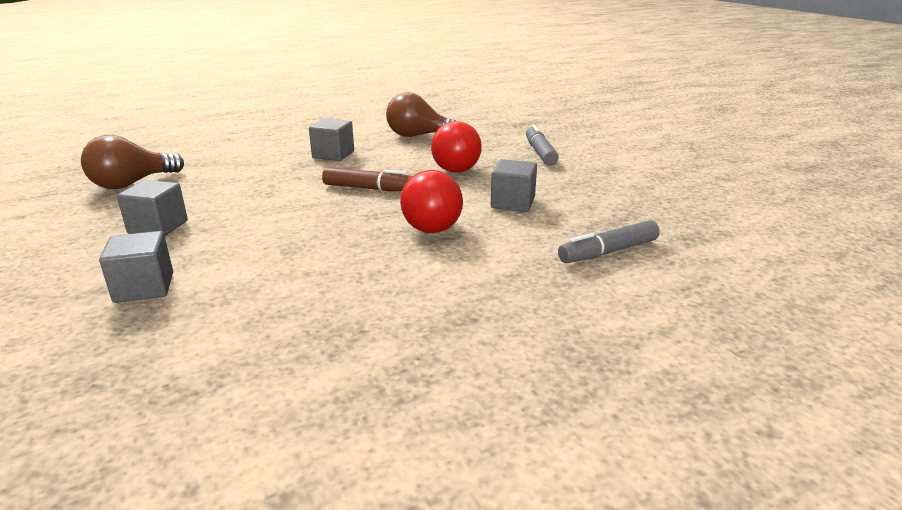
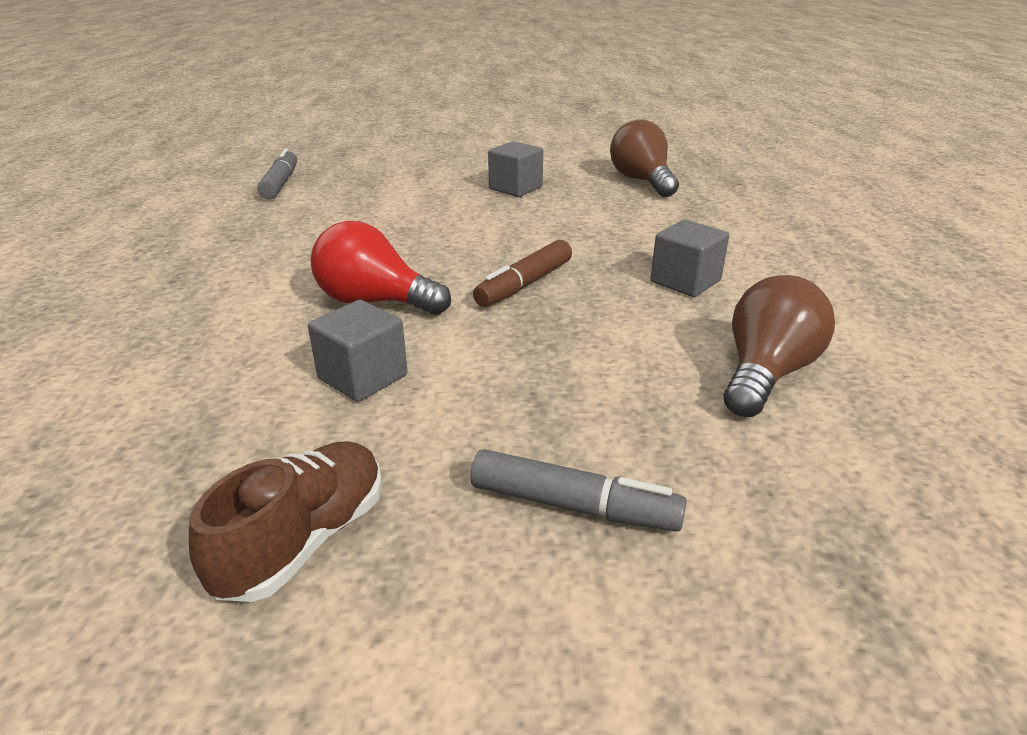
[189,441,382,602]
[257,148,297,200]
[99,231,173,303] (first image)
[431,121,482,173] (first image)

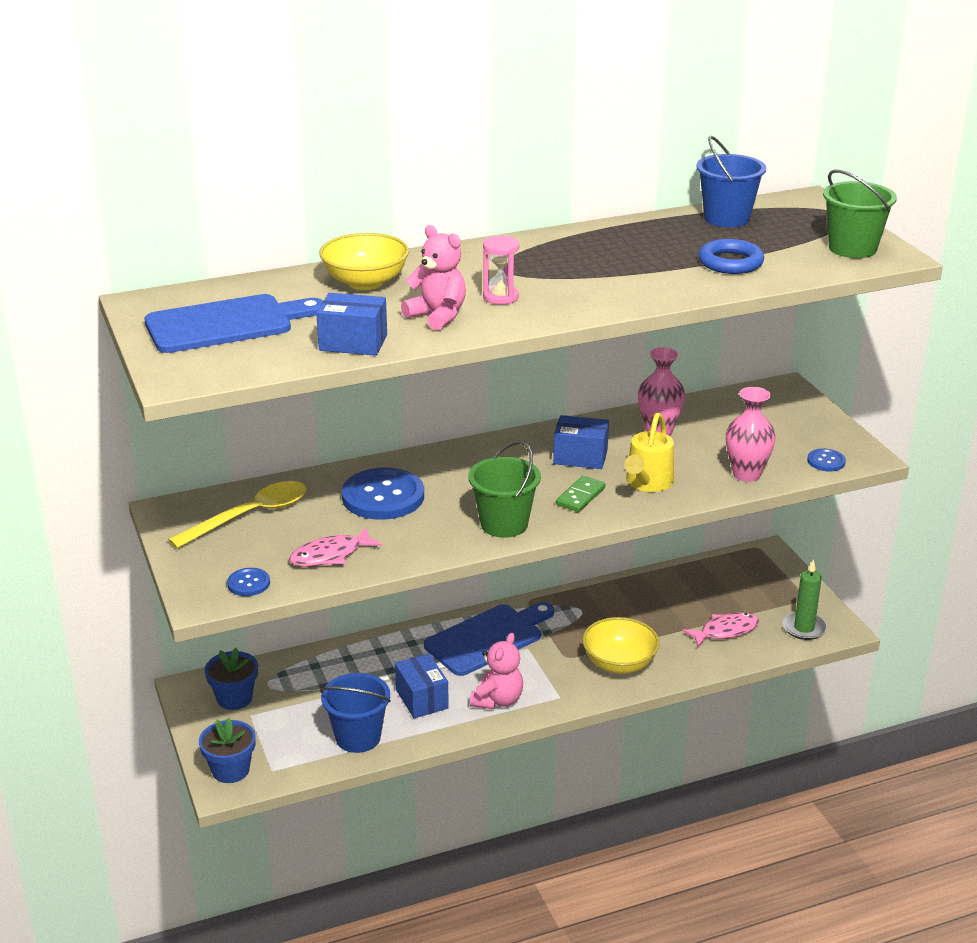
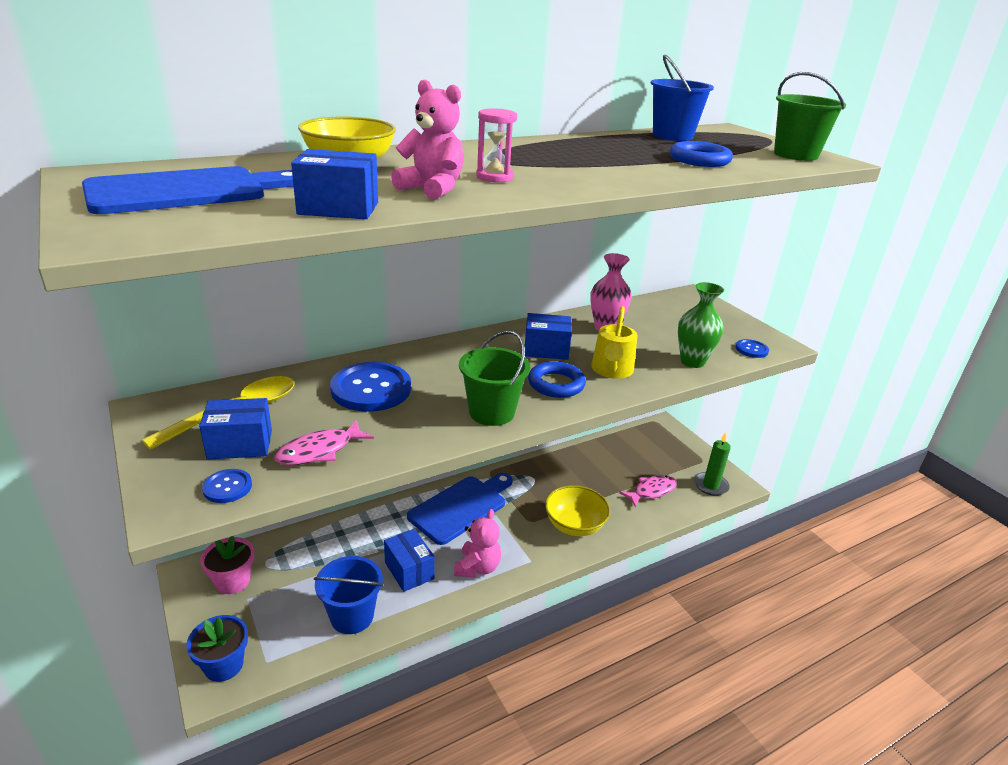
[199,398,272,460]
[200,536,254,594]
[528,361,586,398]
[678,282,724,368]

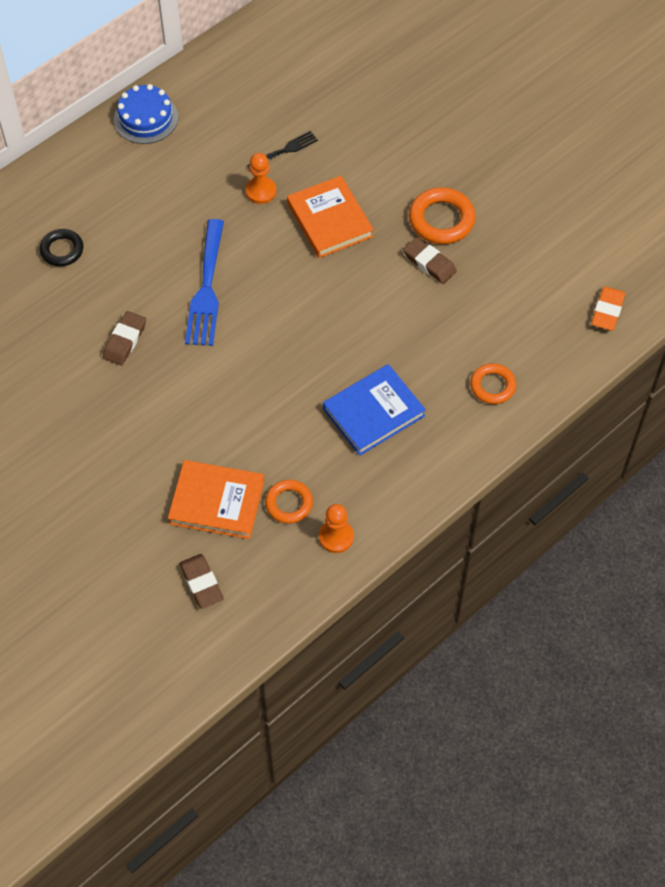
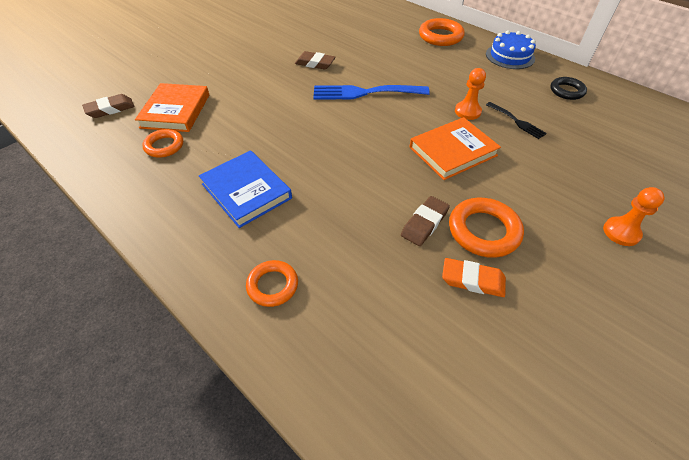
[419,18,465,46]
[442,258,506,297]
[550,77,587,100]
[603,187,665,246]

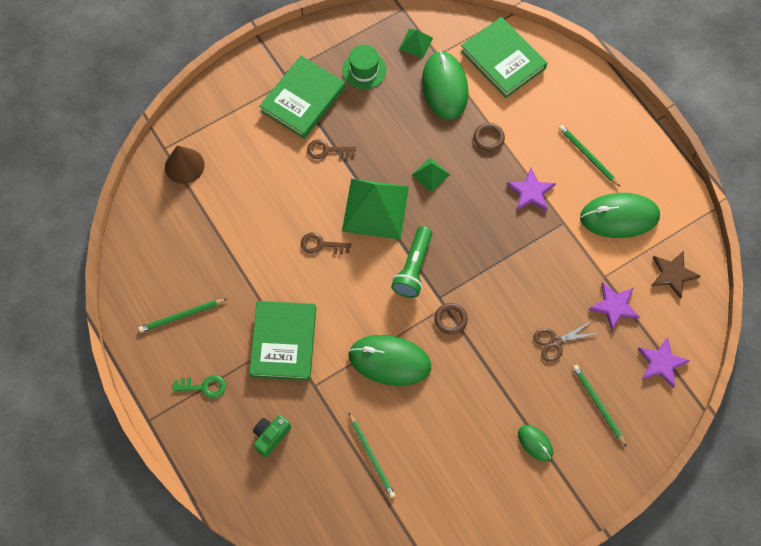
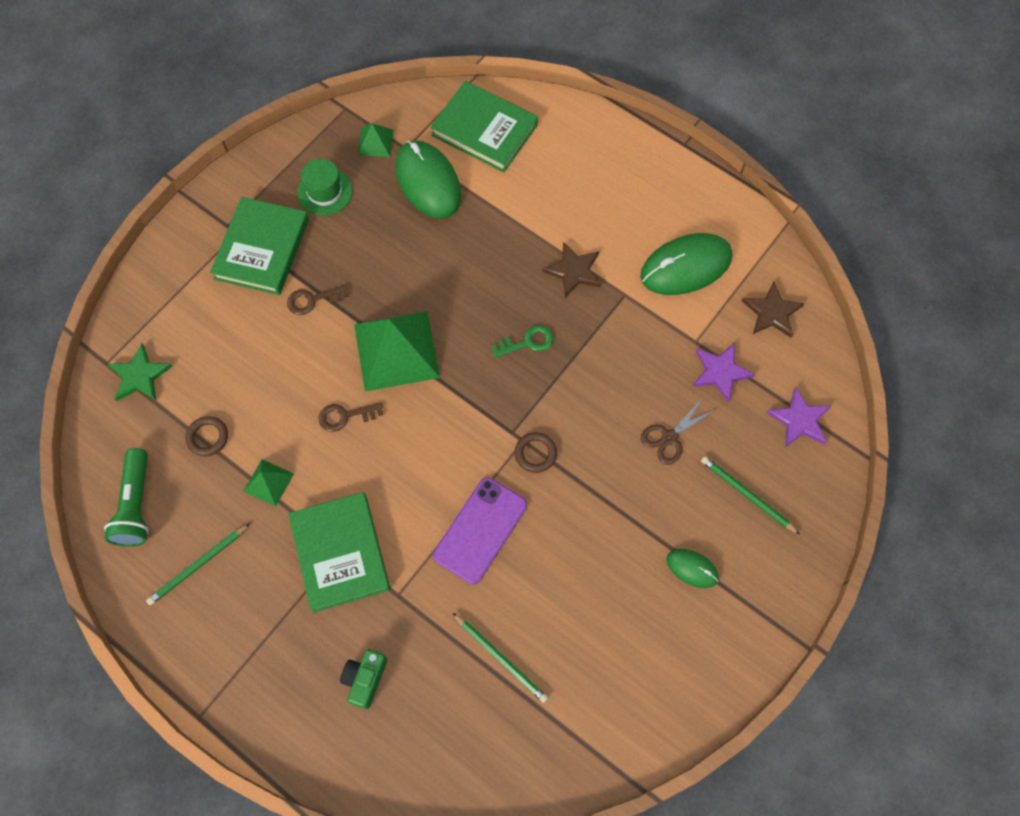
[104,448,149,547]
[108,344,173,401]
[186,416,228,456]
[243,459,294,506]
[433,477,527,584]
[491,325,553,358]
[542,242,601,298]
[559,125,620,187] (first image)

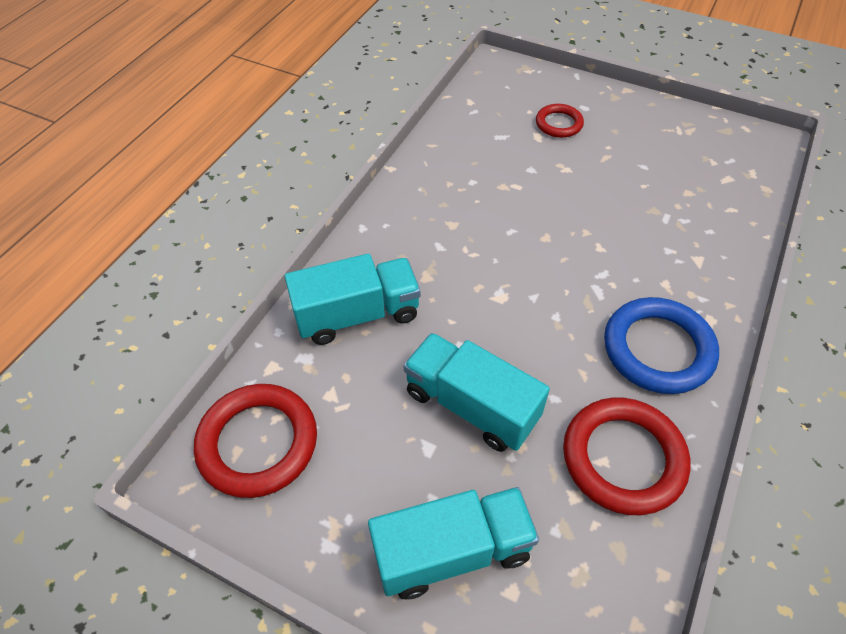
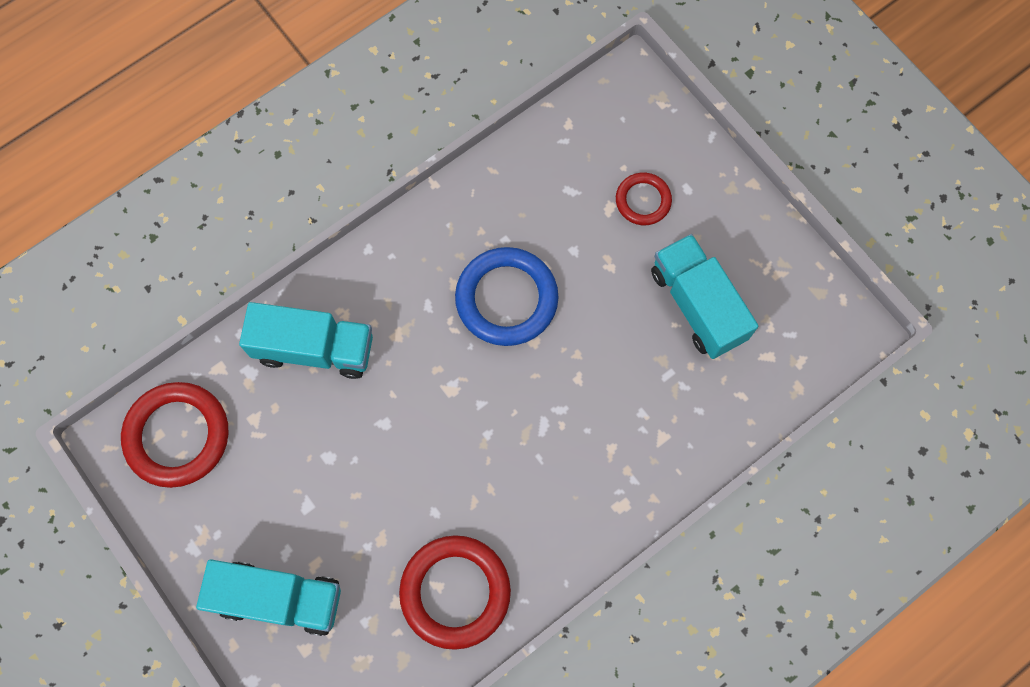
[455,247,558,346]
[651,234,758,359]

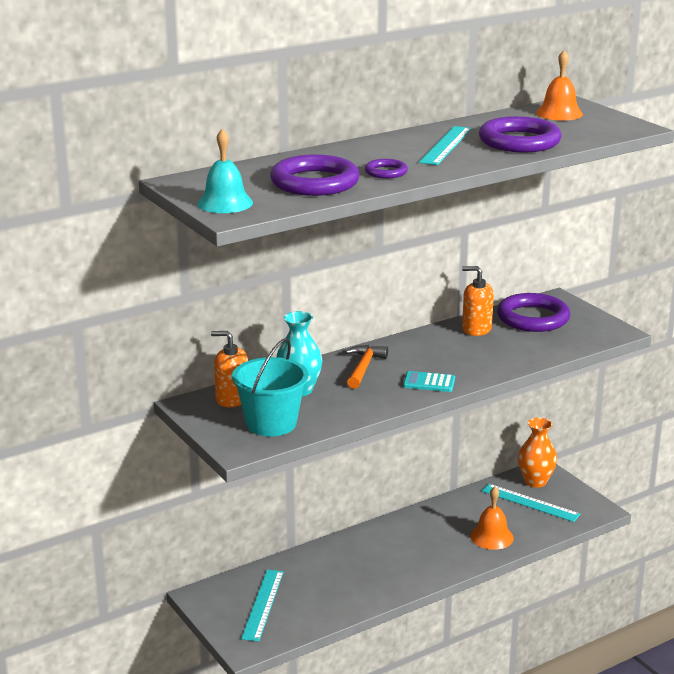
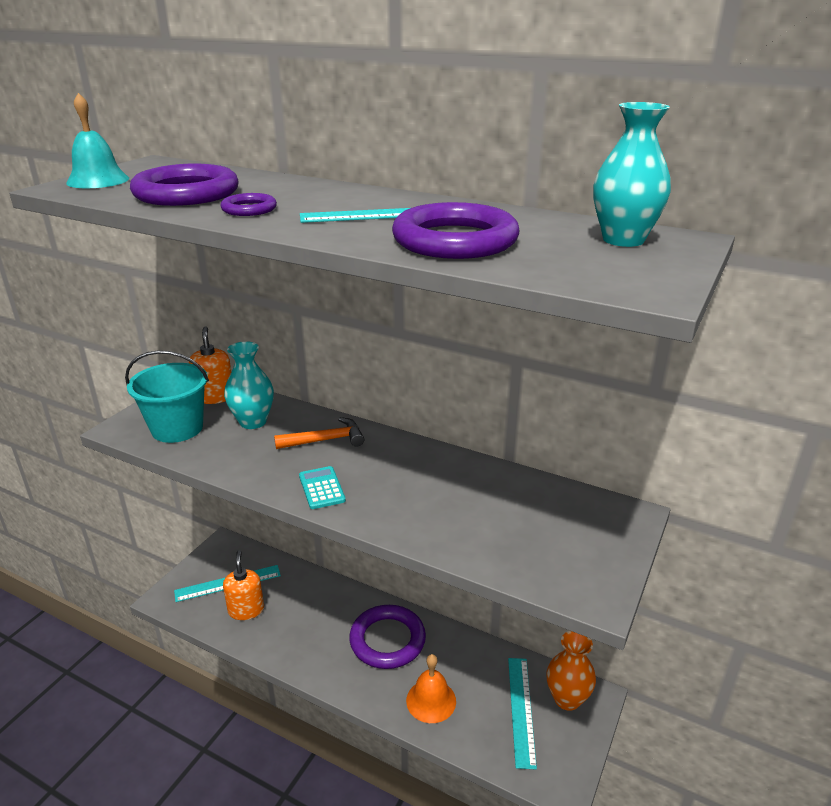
[223,550,264,620]
[349,605,426,669]
[593,102,671,247]

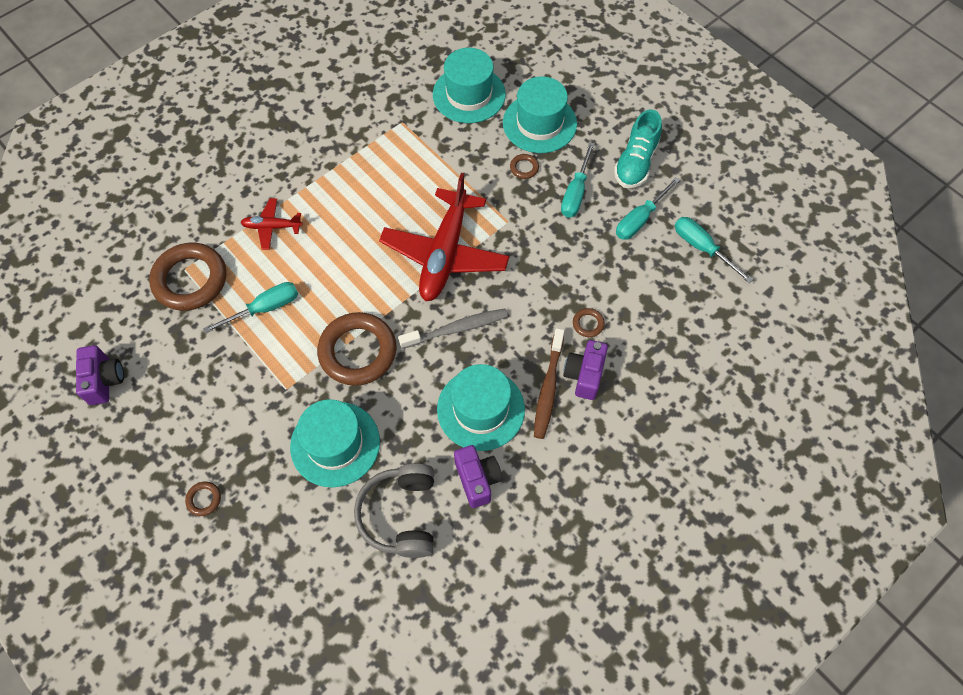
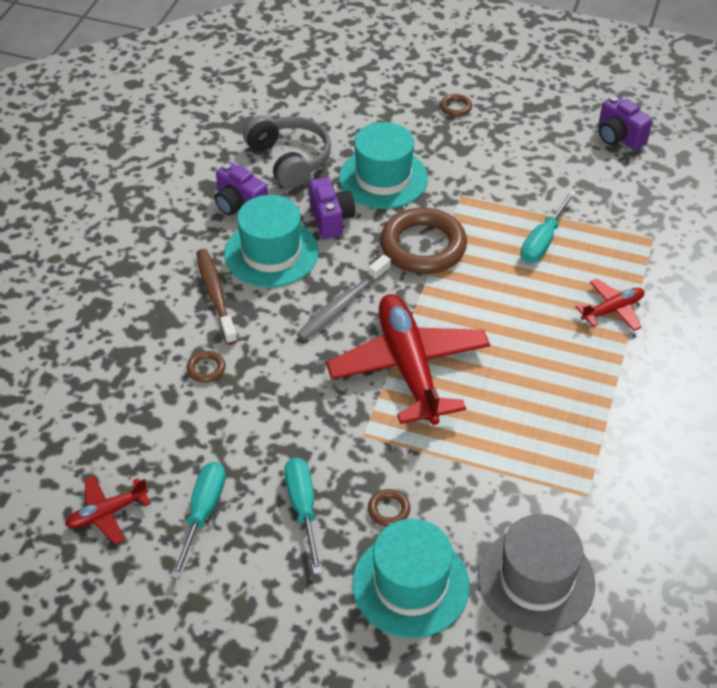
[65,475,151,544]
[309,177,355,239]
[478,514,596,633]
[149,243,226,311] (first image)
[614,109,662,188] (first image)

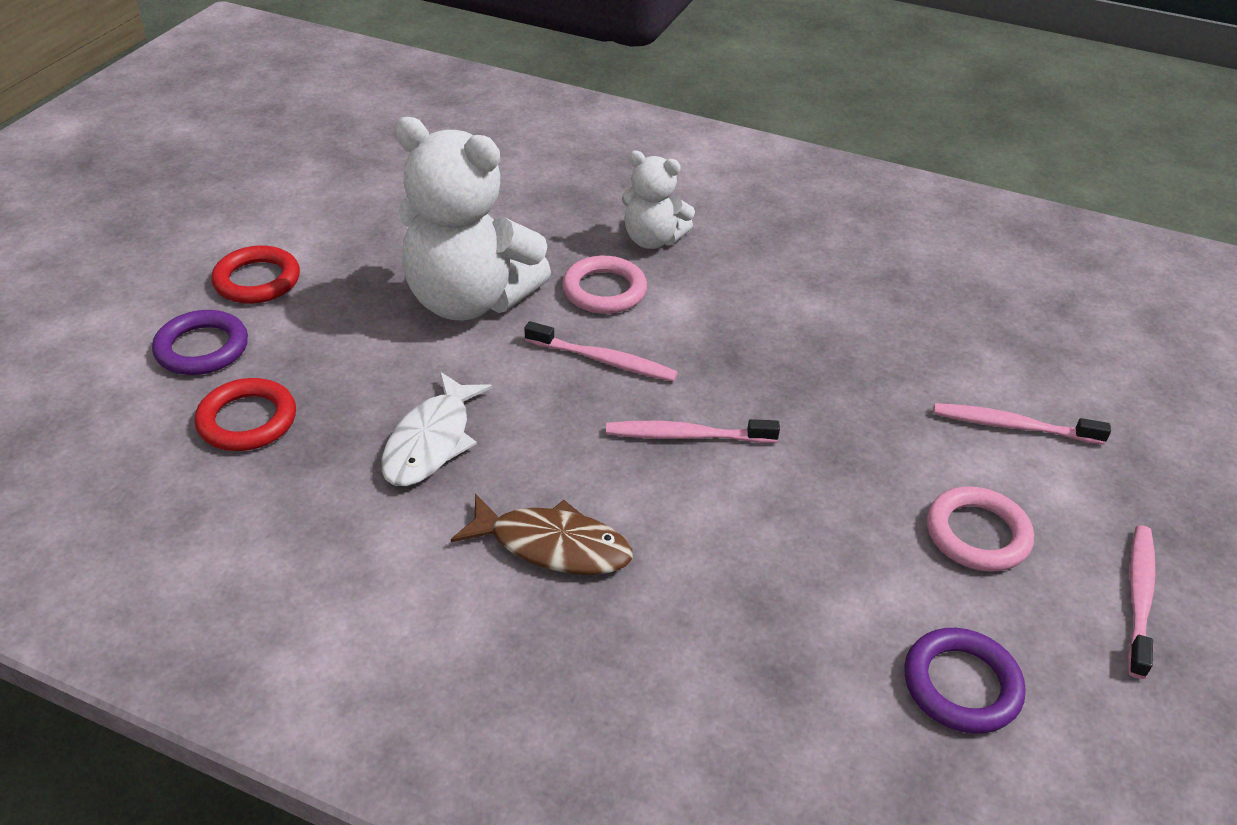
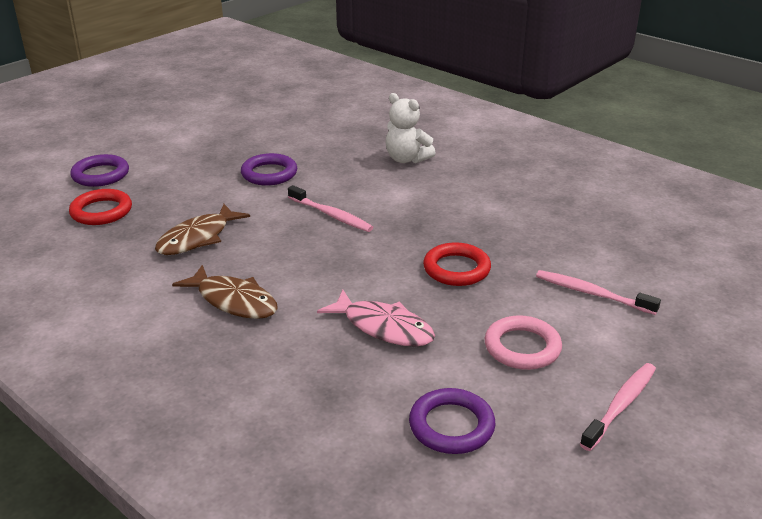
[155,204,250,255]
[241,153,297,186]
[317,290,435,347]
[423,242,491,286]
[562,256,647,314] (first image)
[606,419,780,443] (first image)

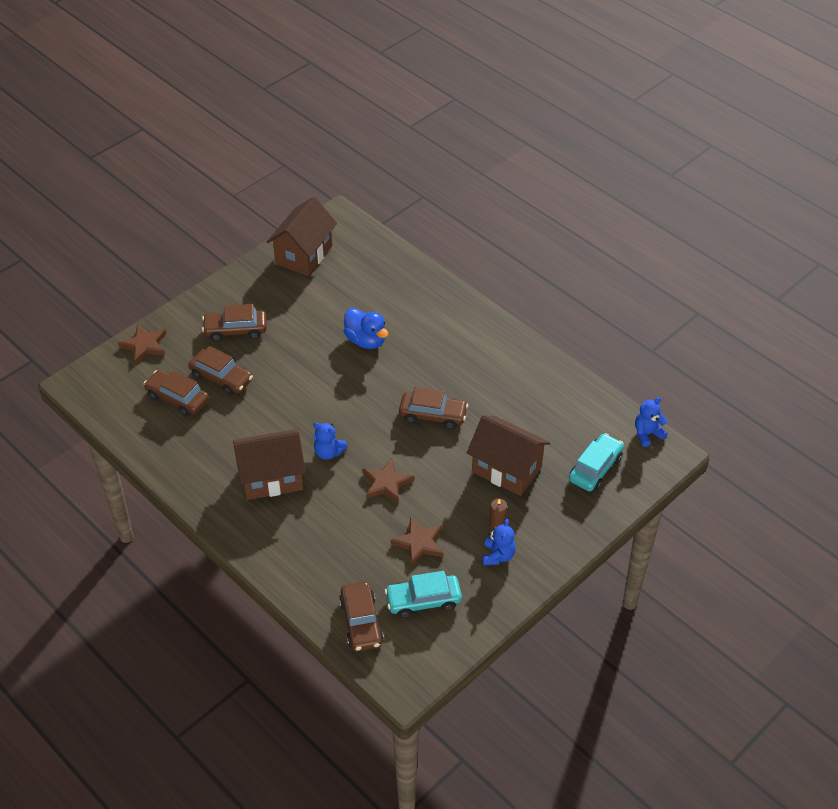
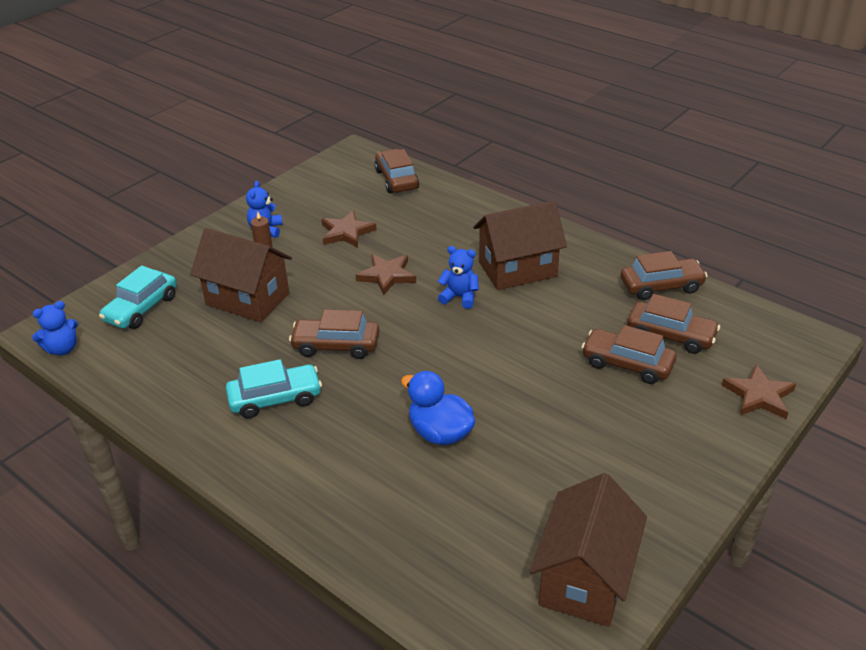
[226,359,322,419]
[621,251,707,300]

